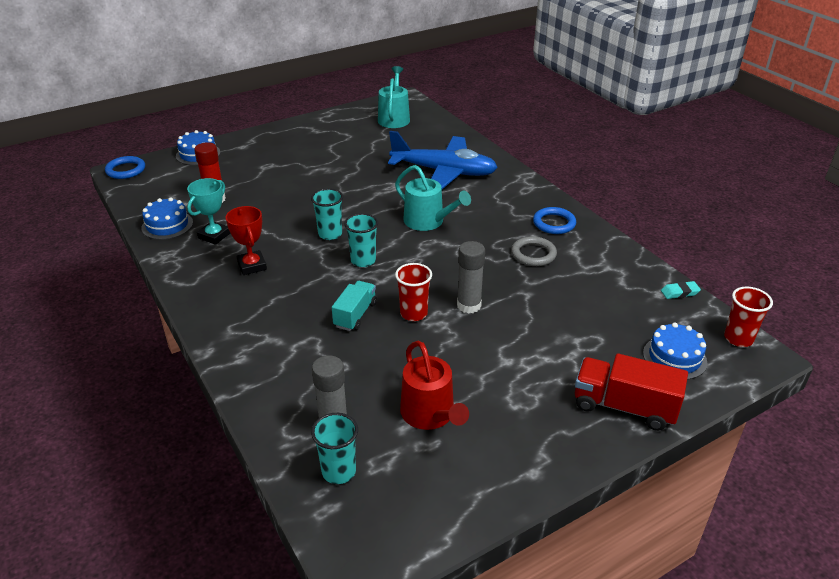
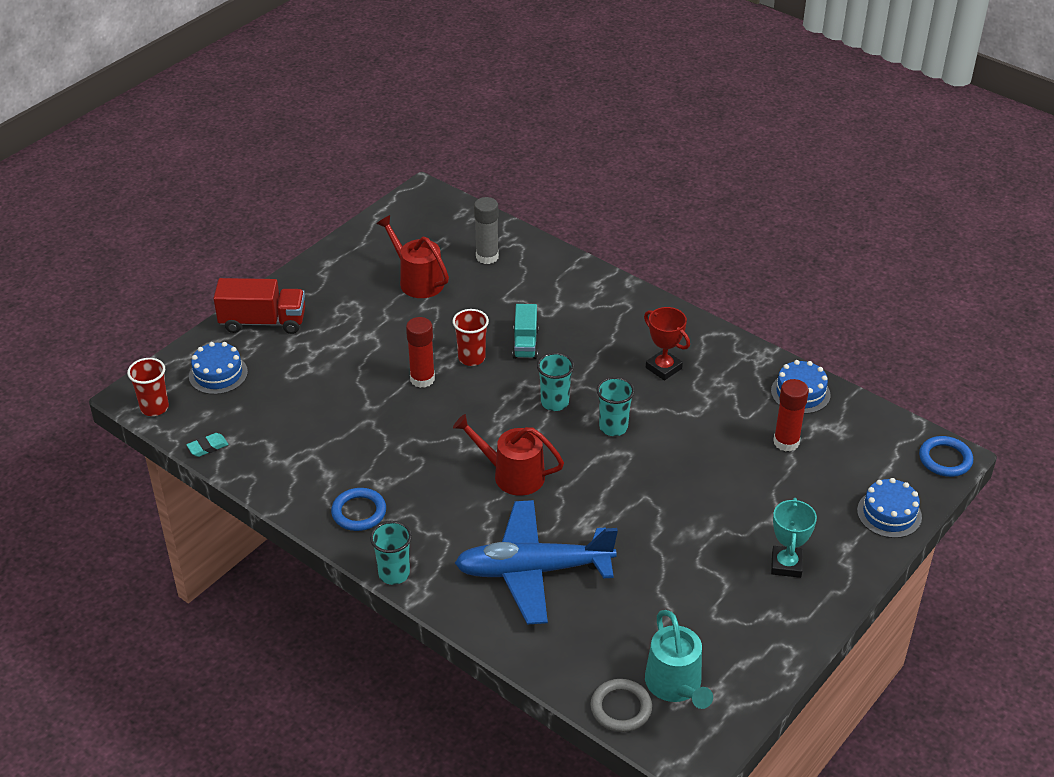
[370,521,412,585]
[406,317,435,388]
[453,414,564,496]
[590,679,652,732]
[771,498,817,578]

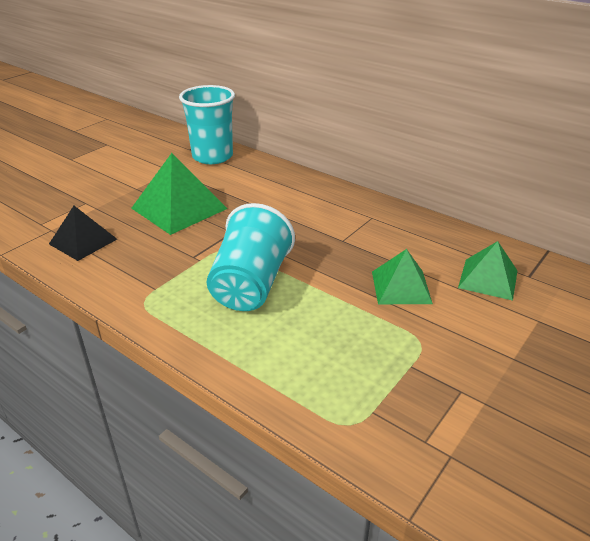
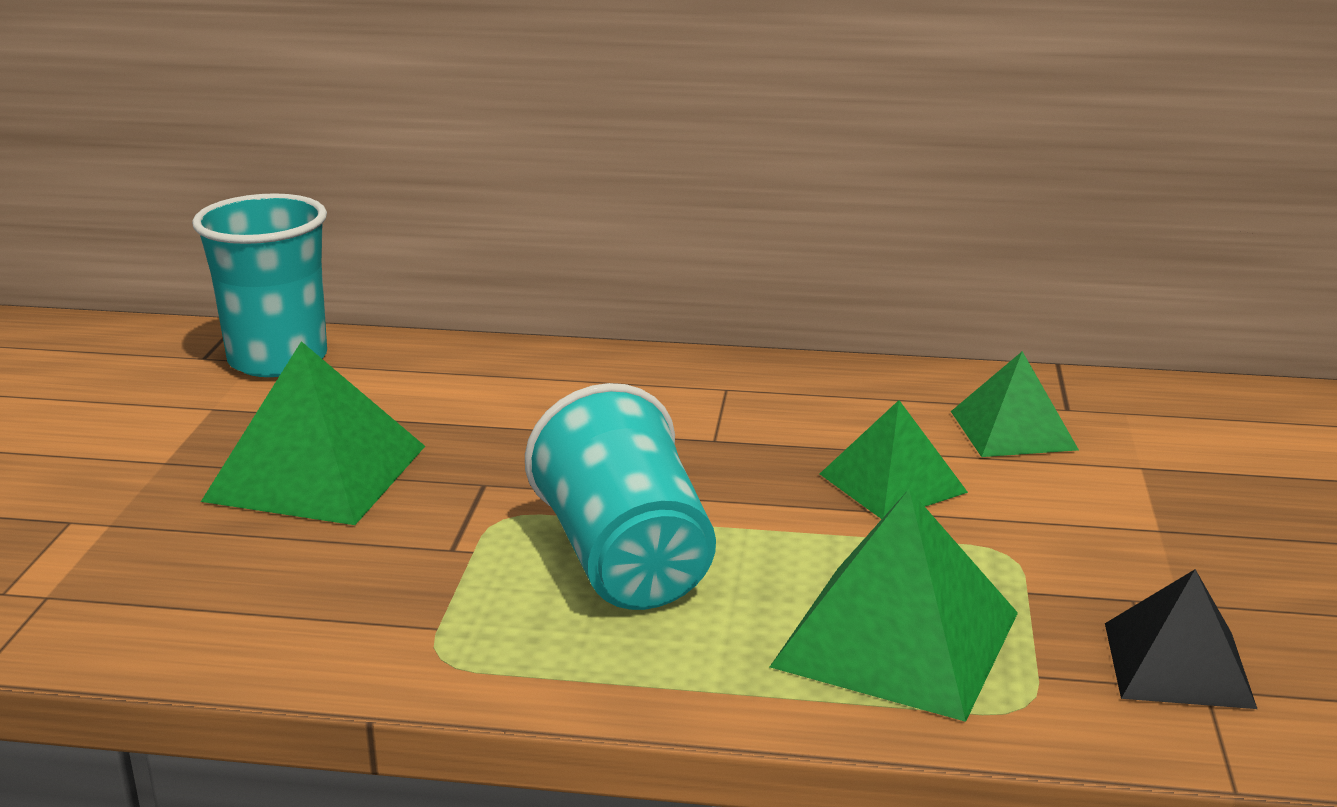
[770,489,1018,722]
[1105,569,1257,709]

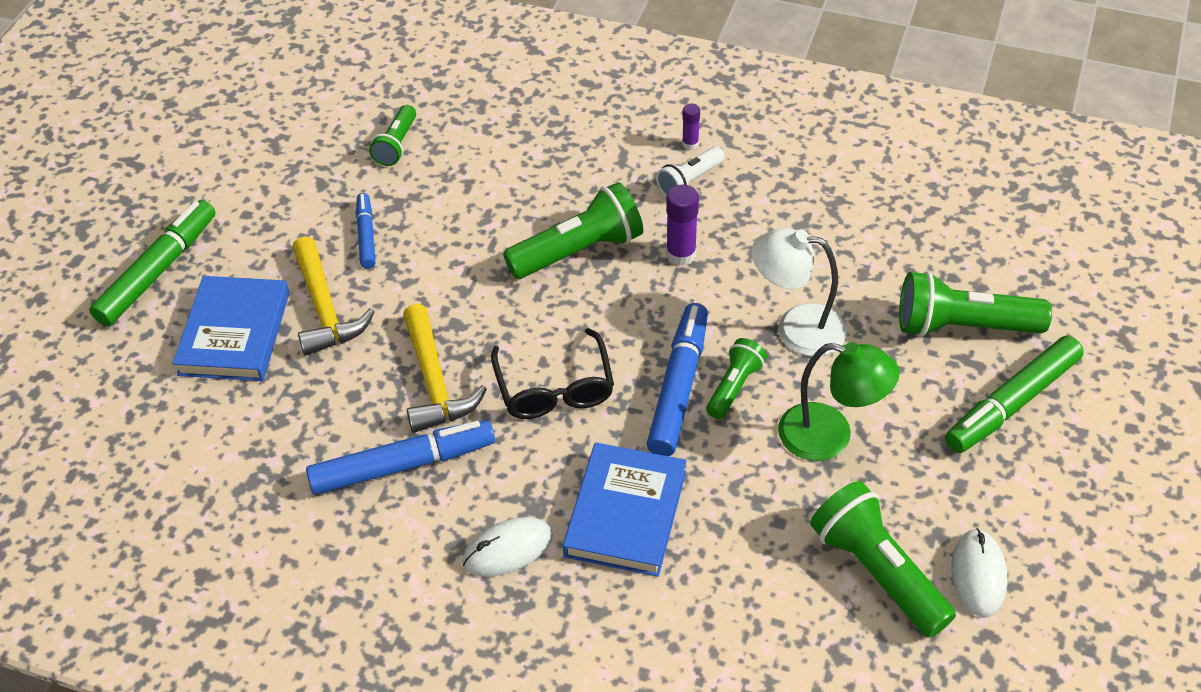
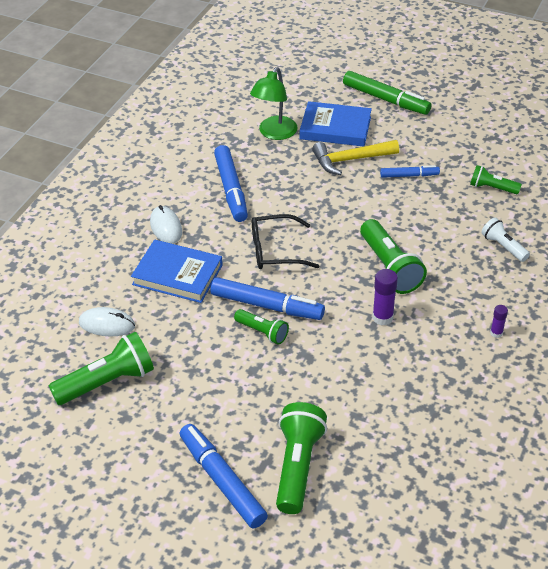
[79,307,135,336]
[180,424,268,529]
[250,67,297,140]
[481,218,530,262]
[403,304,487,433] (first image)
[752,228,847,356] (first image)

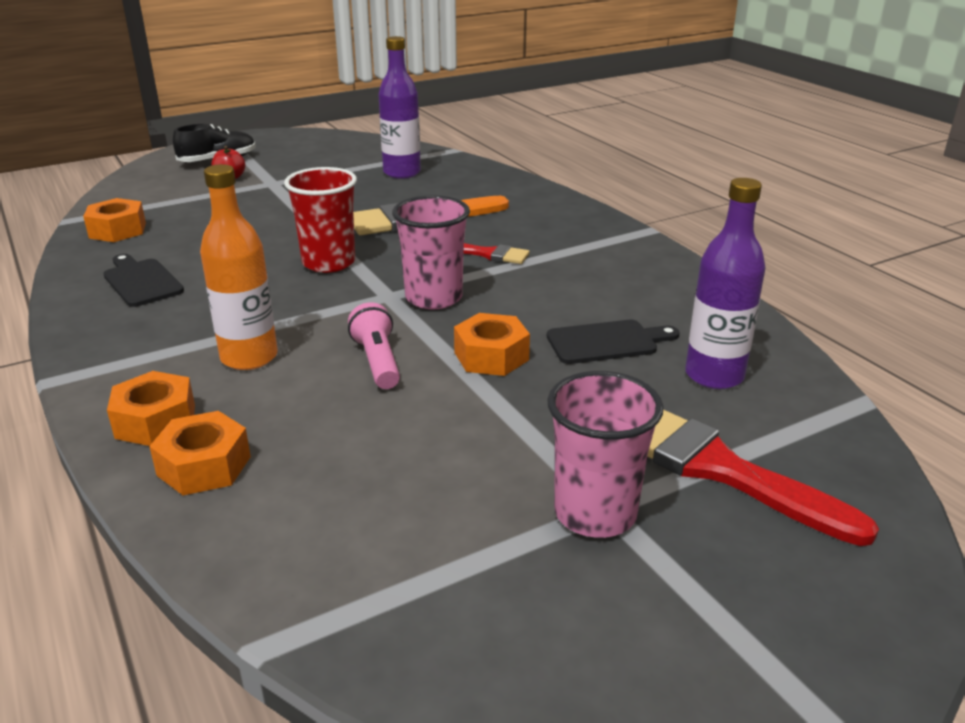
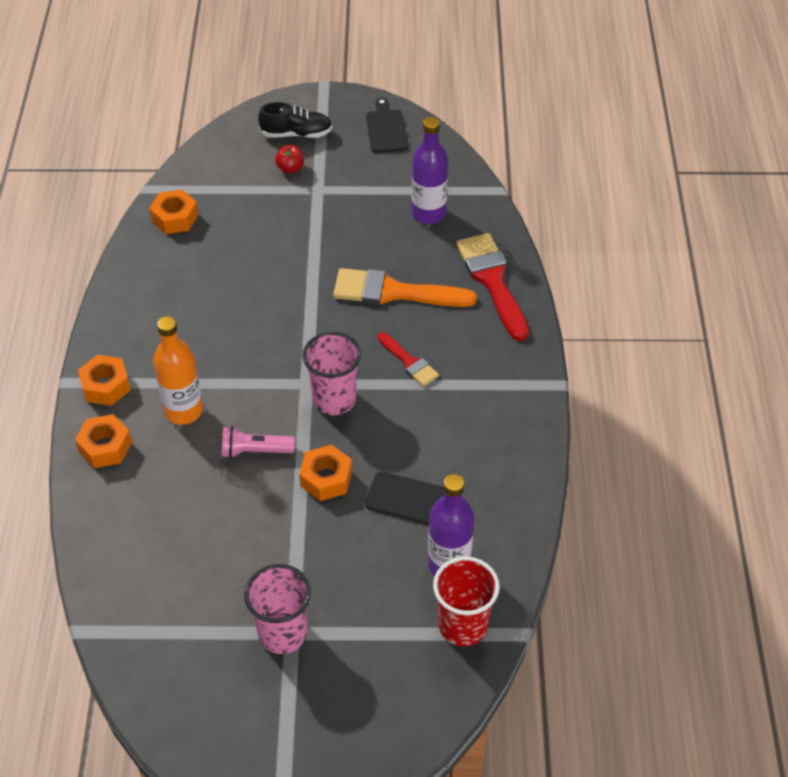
[78,355,131,406]
[222,426,295,458]
[366,98,408,153]
[433,557,500,646]
[456,233,529,341]

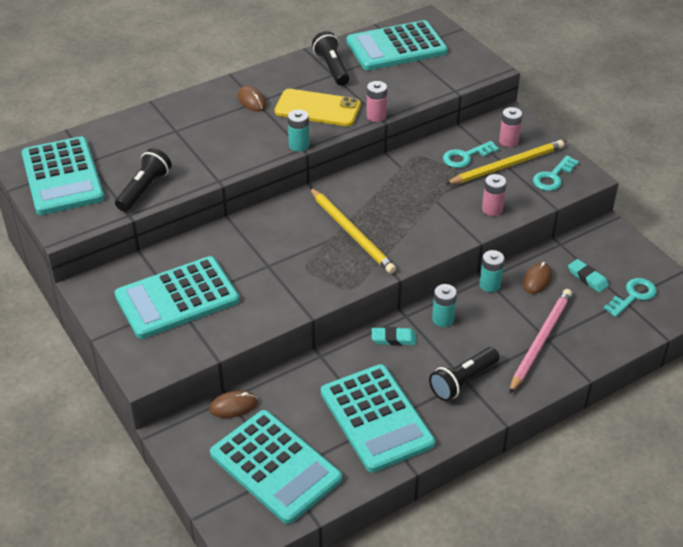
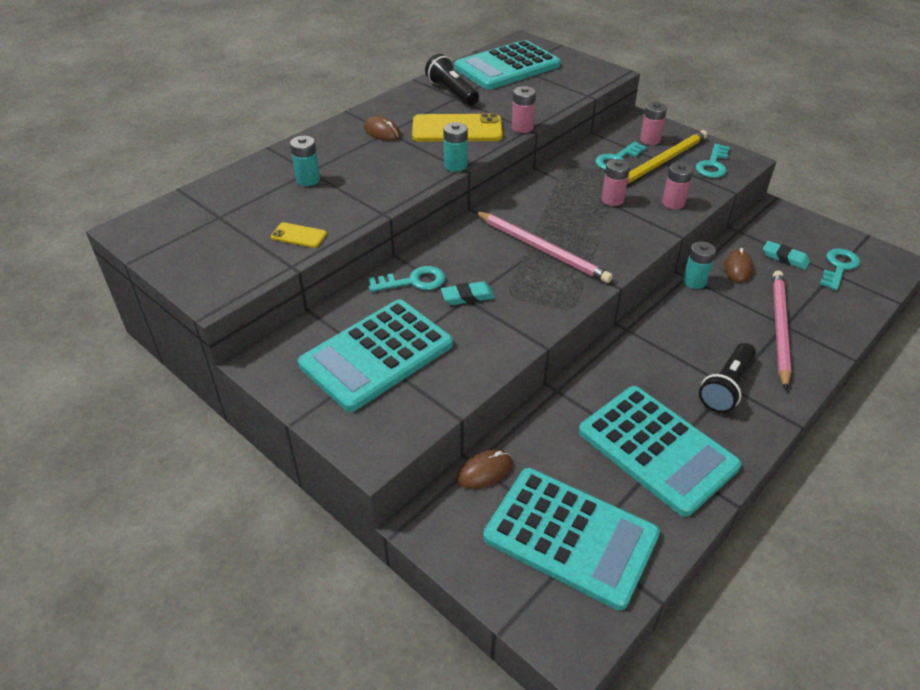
[271,222,327,248]
[290,136,320,186]
[368,266,445,292]
[441,281,495,305]
[475,211,613,283]
[602,159,630,206]
[21,136,104,215] (first image)

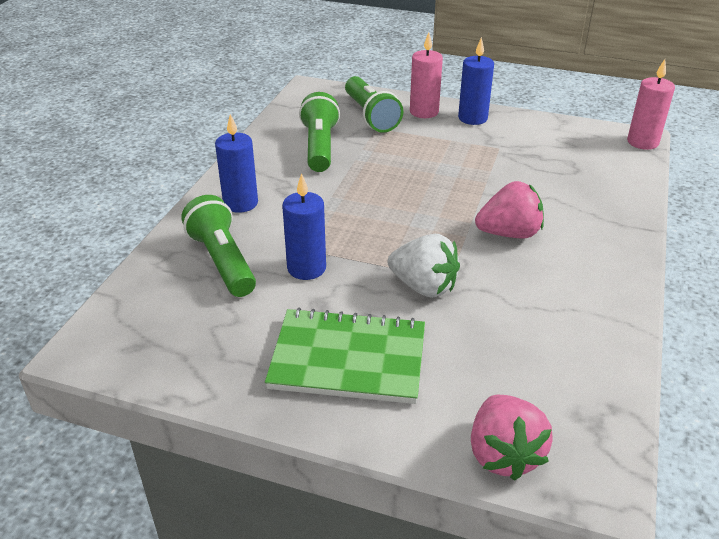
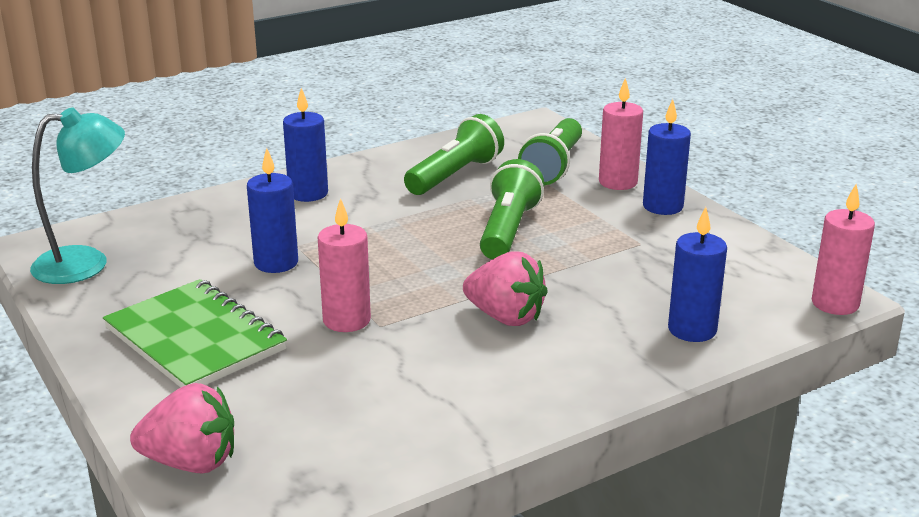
[30,107,125,284]
[130,383,234,474]
[318,198,371,332]
[480,159,544,259]
[668,207,727,342]

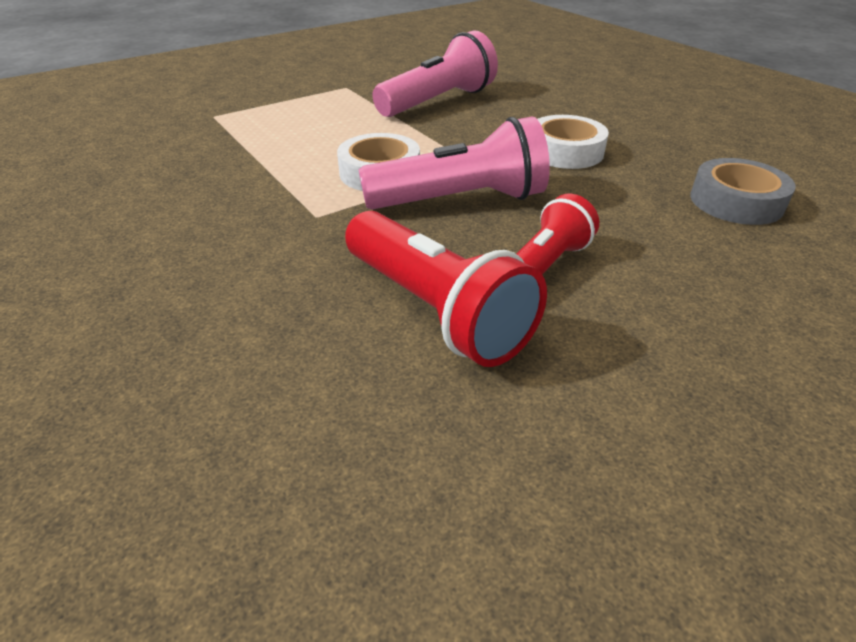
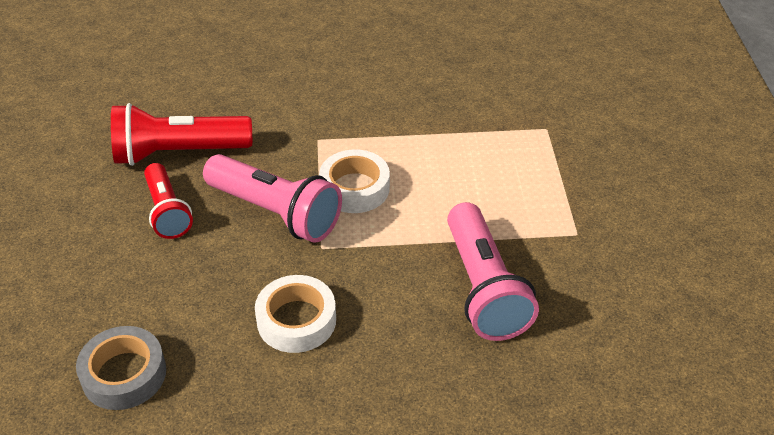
[203,154,342,243]

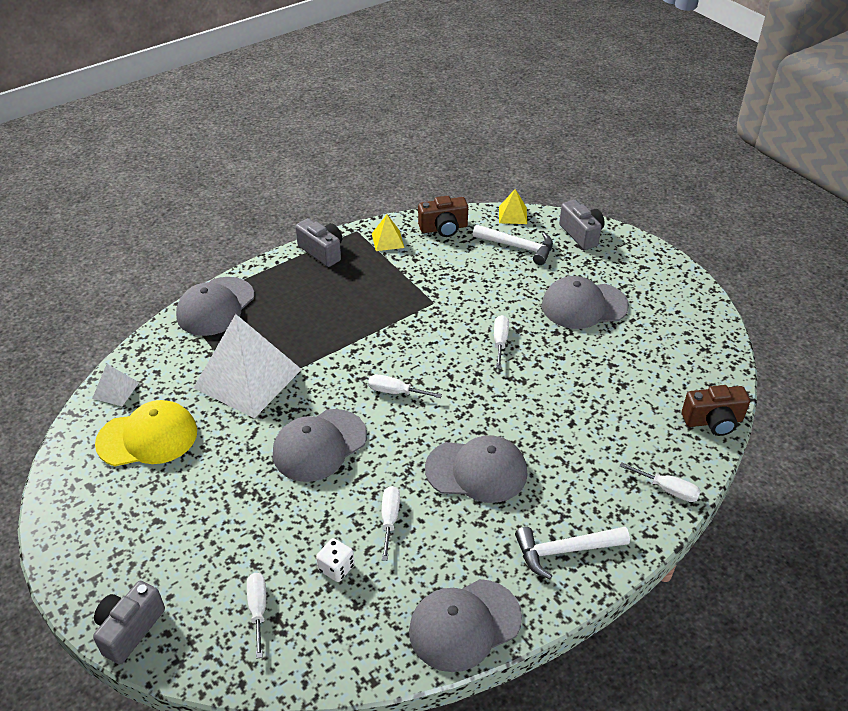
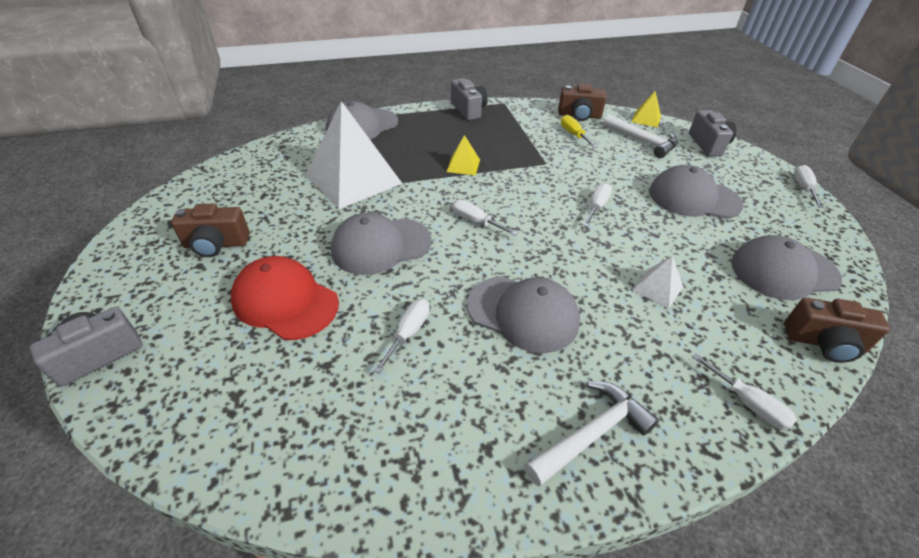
[171,204,250,257]
[231,256,339,340]
[446,135,480,176]
[525,381,659,486]
[561,115,598,148]
[632,256,684,309]
[731,235,842,300]
[794,165,824,208]
[95,400,197,466] (first image)
[316,538,355,582] (first image)

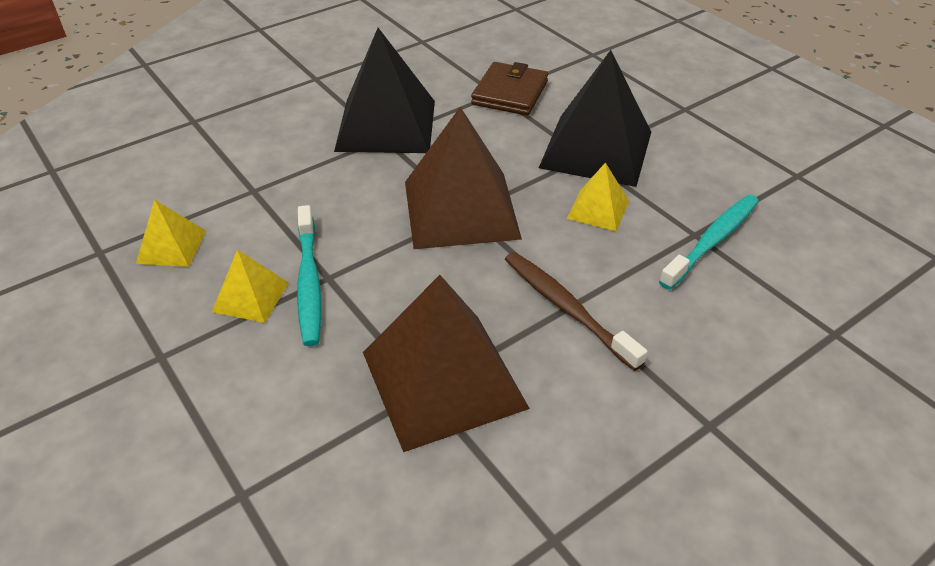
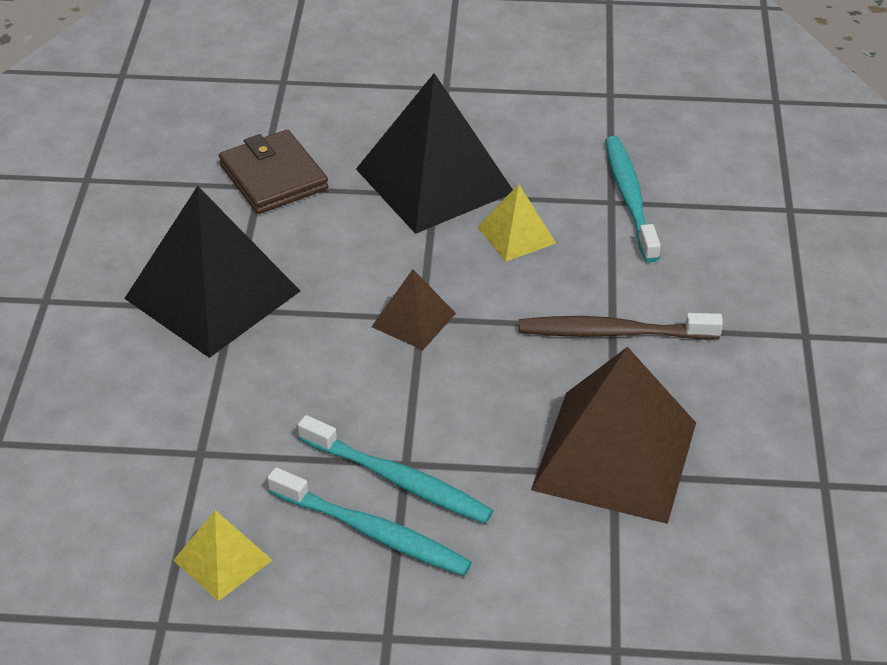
[267,467,472,576]
[372,269,456,350]

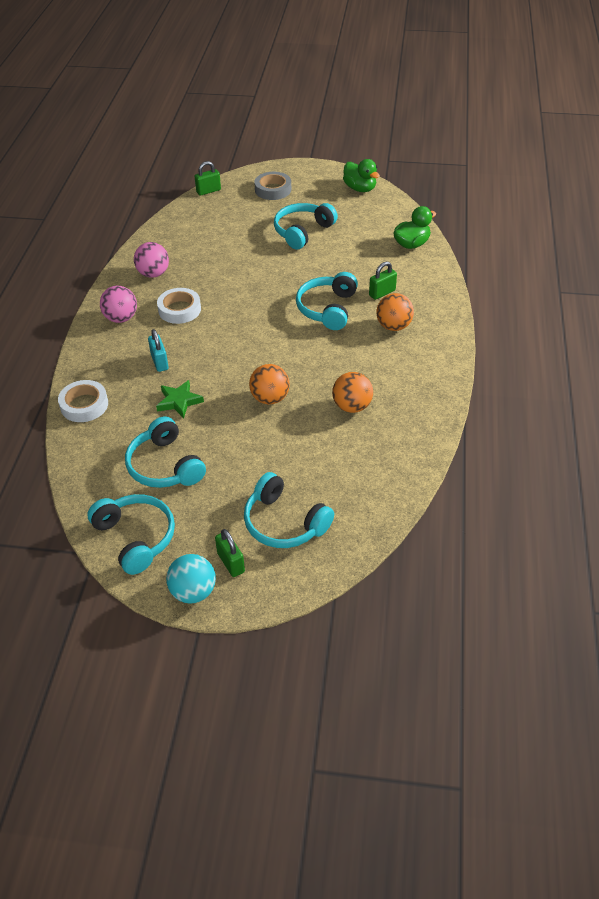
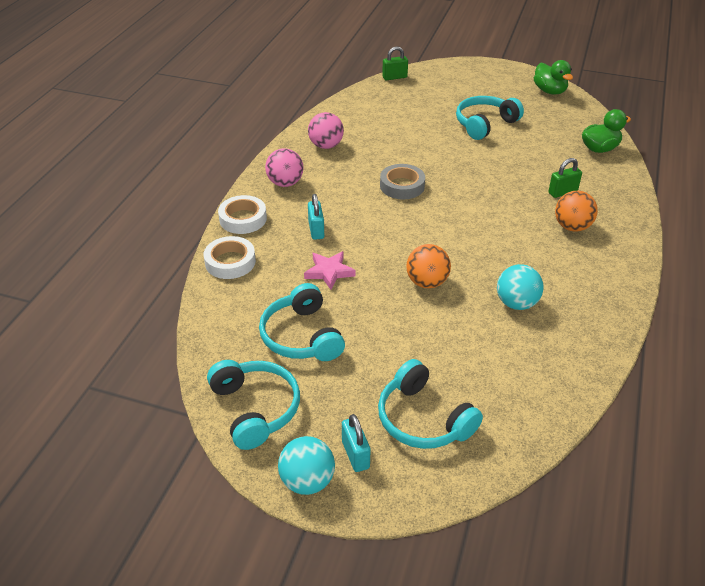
[218,195,267,234]
[304,251,355,290]
[342,414,370,472]
[380,164,425,199]
[497,264,543,310]
[296,272,358,330] (first image)

